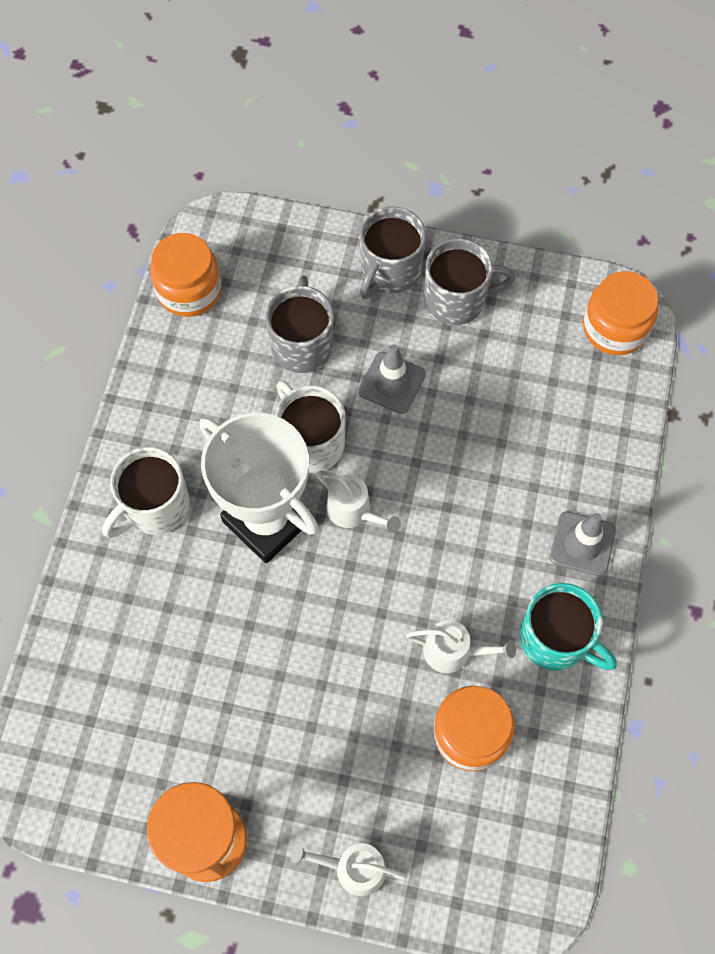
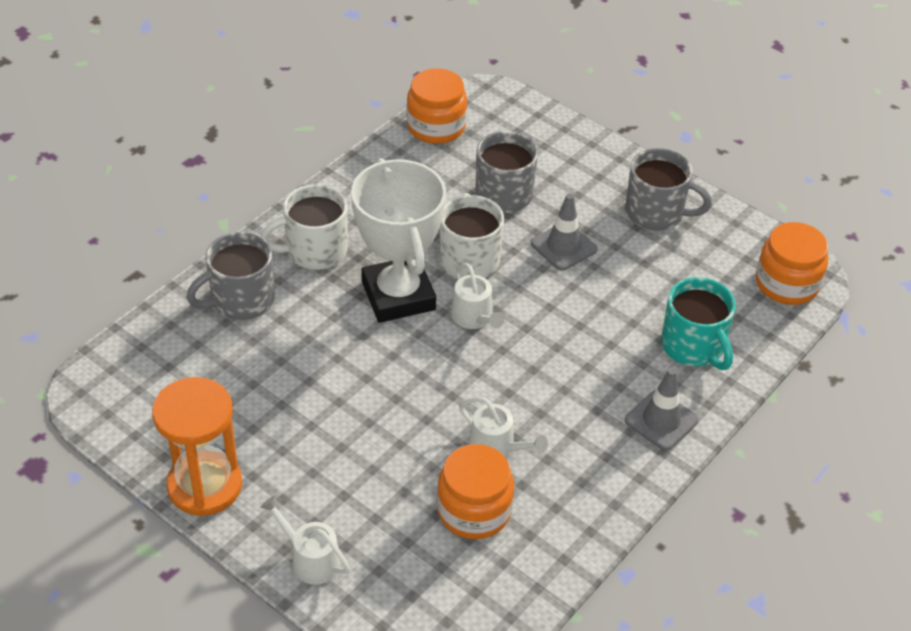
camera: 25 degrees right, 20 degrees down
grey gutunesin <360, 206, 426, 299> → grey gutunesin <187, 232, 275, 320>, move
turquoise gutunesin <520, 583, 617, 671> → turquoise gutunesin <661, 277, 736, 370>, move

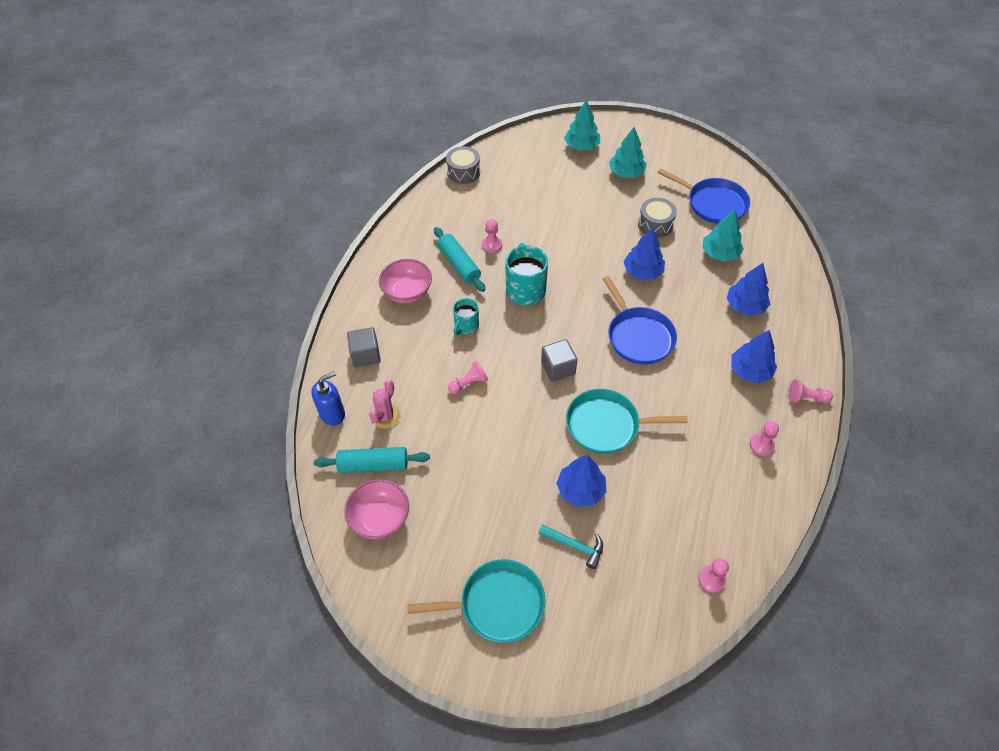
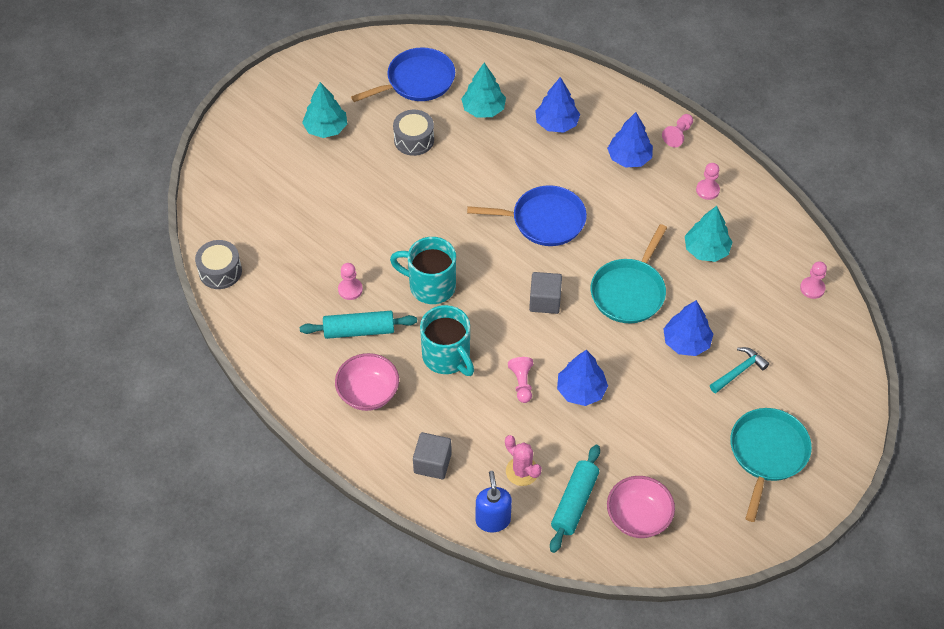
camera: 65 degrees left, 0 degrees up
turquoise gutunesin <453, 298, 479, 335> → turquoise gutunesin <420, 305, 474, 376>, x1.69
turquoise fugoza <564, 100, 600, 151> → turquoise fugoza <685, 206, 733, 262>, move
blue fugoza <624, 227, 665, 280> → blue fugoza <557, 350, 608, 406>, move

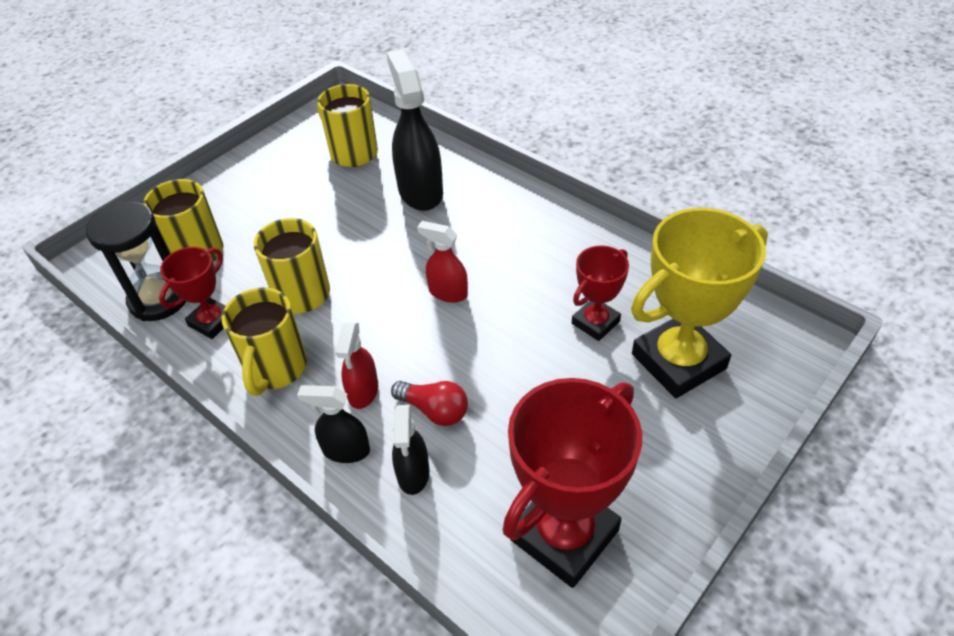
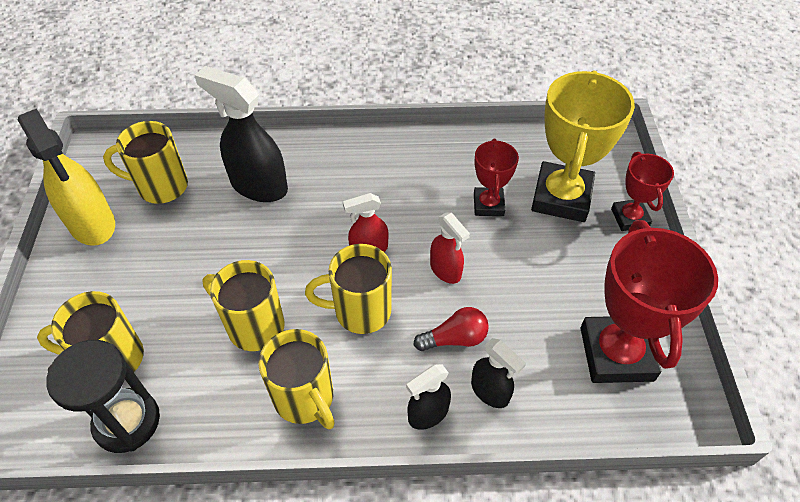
camera: 45 degrees left, 5 degrees up
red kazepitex <159, 247, 226, 339> → red kazepitex <611, 152, 674, 231>, move
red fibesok <335, 322, 378, 409> → red fibesok <430, 212, 470, 284>, move
- → yellow fibesok <18, 108, 115, 246>
- → yellow gutunesin <305, 244, 392, 334>

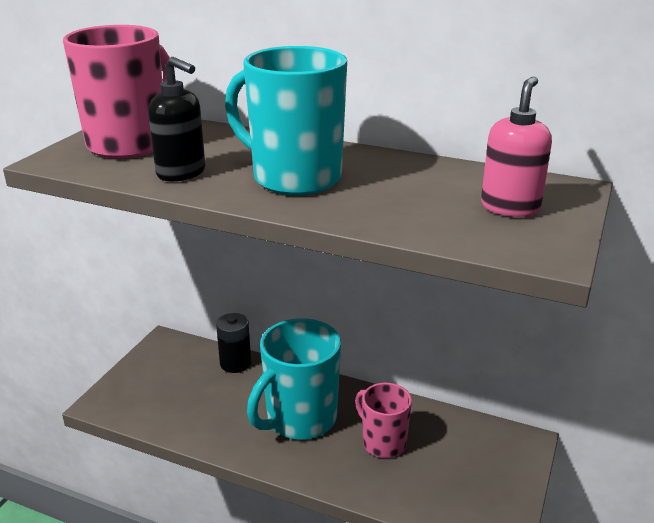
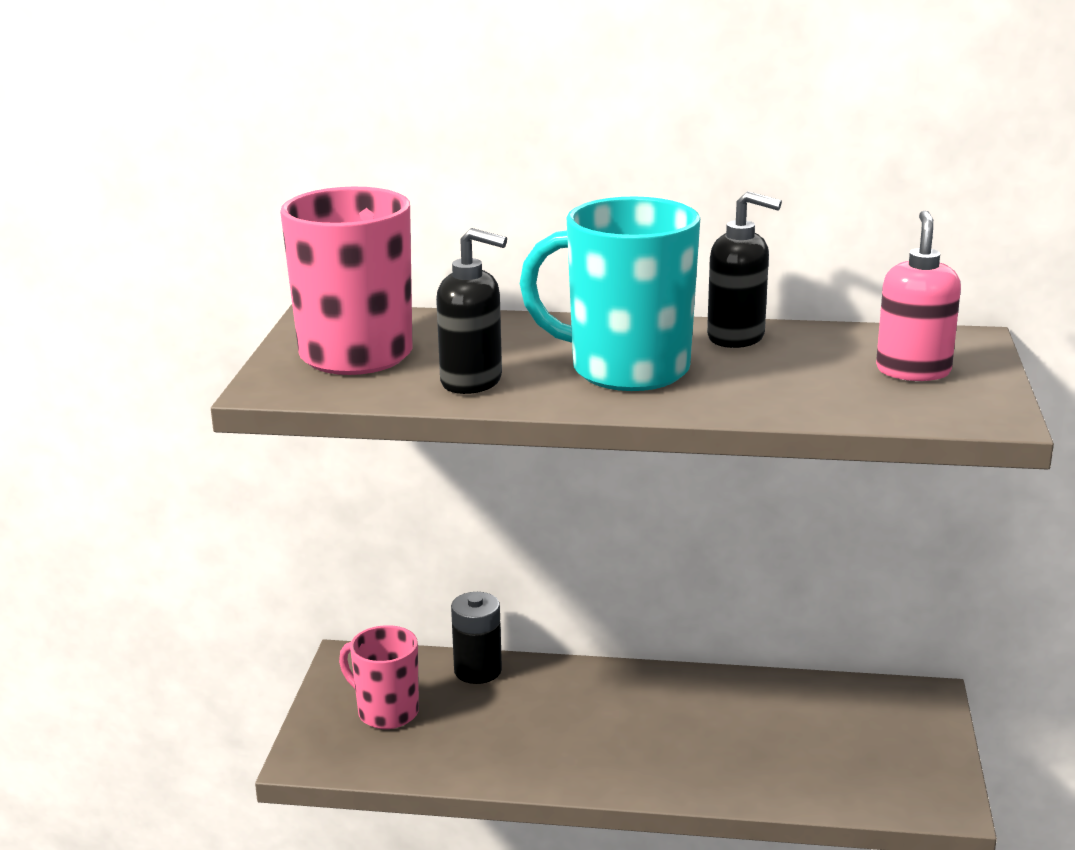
camera: 15 degrees left, 5 degrees down
turquoise gutunesin <247, 318, 341, 440> → -
pink gutunesin <355, 383, 412, 458> → pink gutunesin <339, 625, 419, 729>, move
- → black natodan <707, 191, 782, 348>

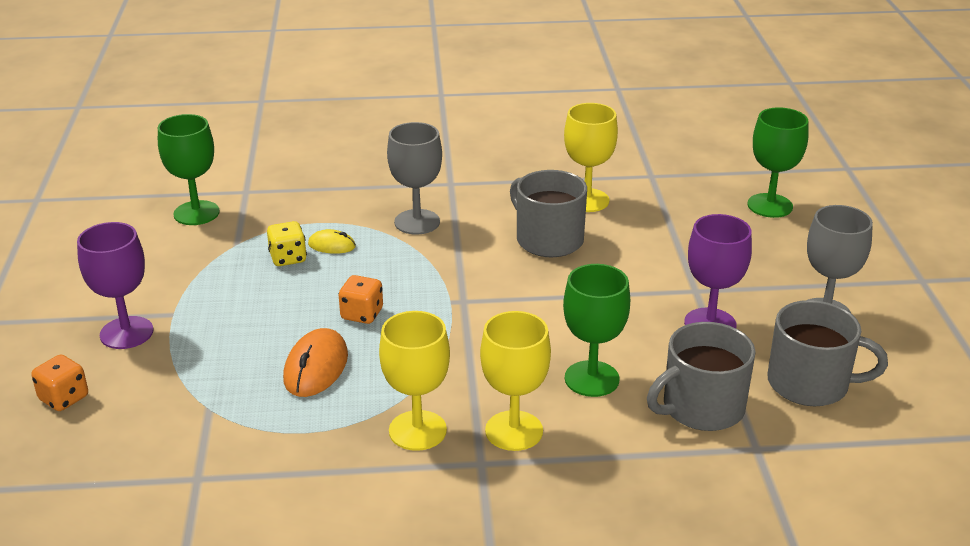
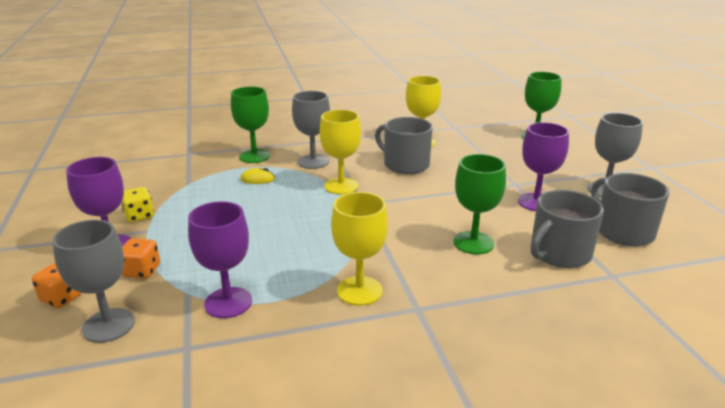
camera: 10 degrees left, 5 degrees down
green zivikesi <158, 114, 219, 225> → green zivikesi <231, 87, 270, 163>, move
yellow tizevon <267, 221, 307, 266> → yellow tizevon <122, 187, 154, 222>, move
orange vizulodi <283, 328, 348, 397> → -
orange tizevon <339, 275, 383, 324> → orange tizevon <122, 238, 160, 278>, move
yellow zivikesi <480, 311, 551, 451> → yellow zivikesi <320, 110, 361, 194>, move
grey gutunesin <767, 300, 888, 406> → grey gutunesin <591, 173, 670, 246>, 120 degrees counterclockwise
- → grey zivikesi <52, 220, 135, 343>
- → purple zivikesi <188, 201, 252, 318>

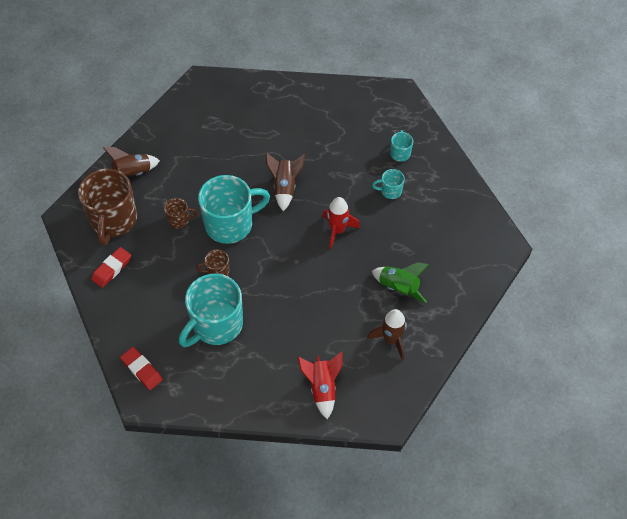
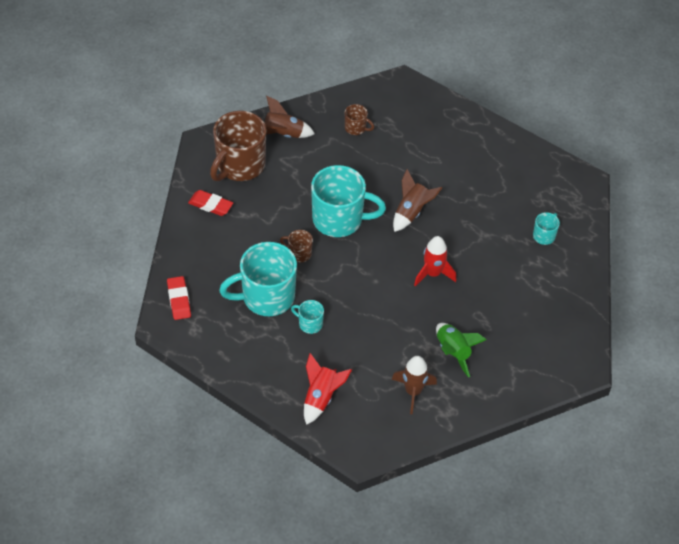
camera: 30 degrees right, 5 degrees down
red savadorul <91, 247, 131, 288> → red savadorul <188, 190, 233, 216>, 45 degrees clockwise
brown gutunesin <164, 198, 198, 228> → brown gutunesin <345, 104, 374, 135>, move
turquoise gutunesin <372, 169, 405, 199> → turquoise gutunesin <291, 300, 324, 334>, move

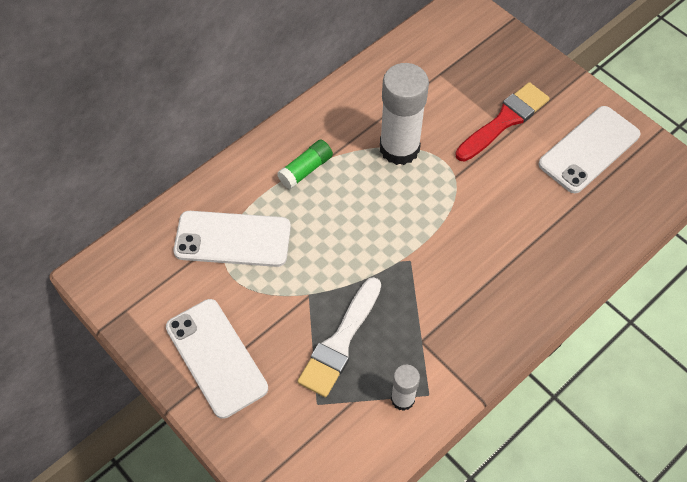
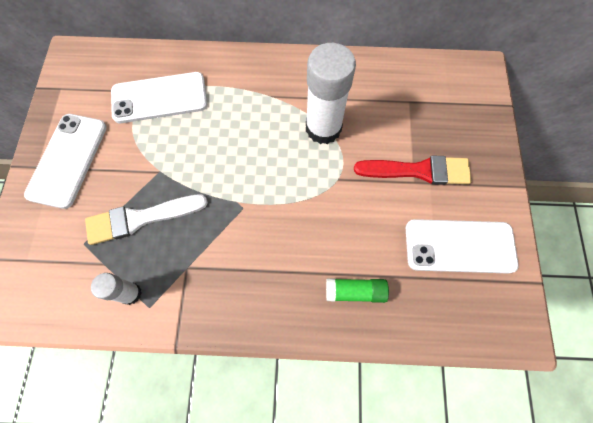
camera: 45 degrees right, 10 degrees up
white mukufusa <174, 211, 291, 267> → white mukufusa <111, 72, 207, 123>, 60 degrees counterclockwise
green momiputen <277, 140, 333, 189> → green momiputen <326, 278, 389, 303>, move

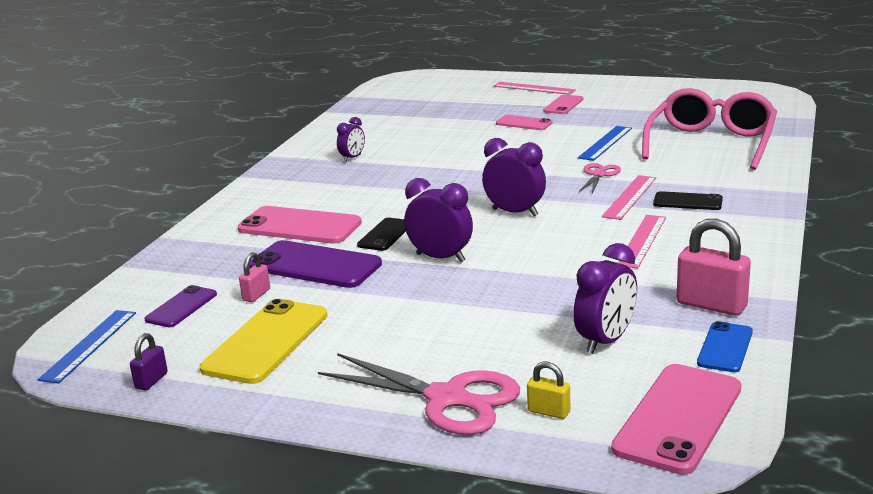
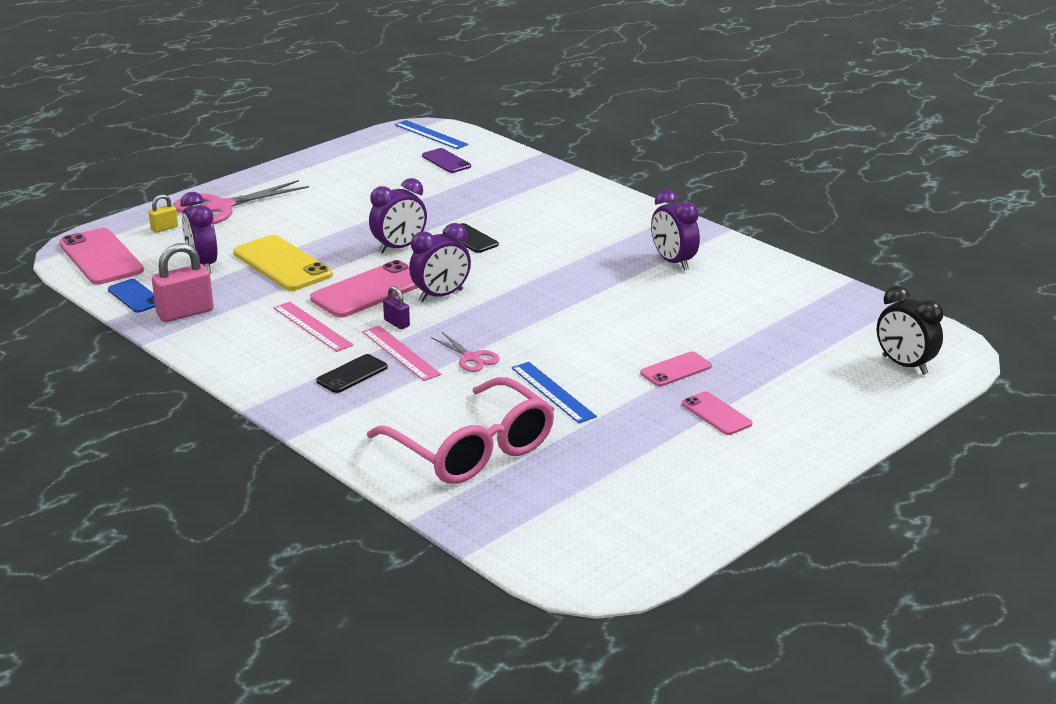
camera: 115 degrees right, 5 degrees up
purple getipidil <130, 333, 168, 390> → purple getipidil <383, 286, 410, 329>, move
yellow mukufusa <200, 299, 327, 384> → yellow mukufusa <233, 235, 333, 291>, move
pink mukufusa <238, 206, 362, 243> → pink mukufusa <310, 260, 418, 317>, move
pink getipidil <239, 252, 270, 302> → -
purple mukufusa <249, 240, 382, 288> → -
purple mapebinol <337, 117, 365, 162> → purple mapebinol <651, 189, 700, 271>, x1.64
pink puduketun <493, 82, 576, 95> → -
- → black mapebinol <877, 286, 944, 375>

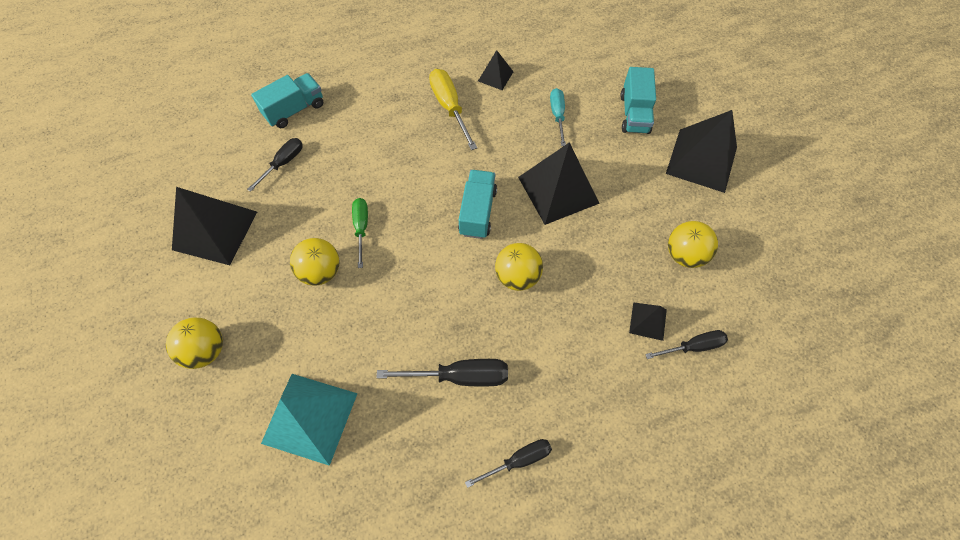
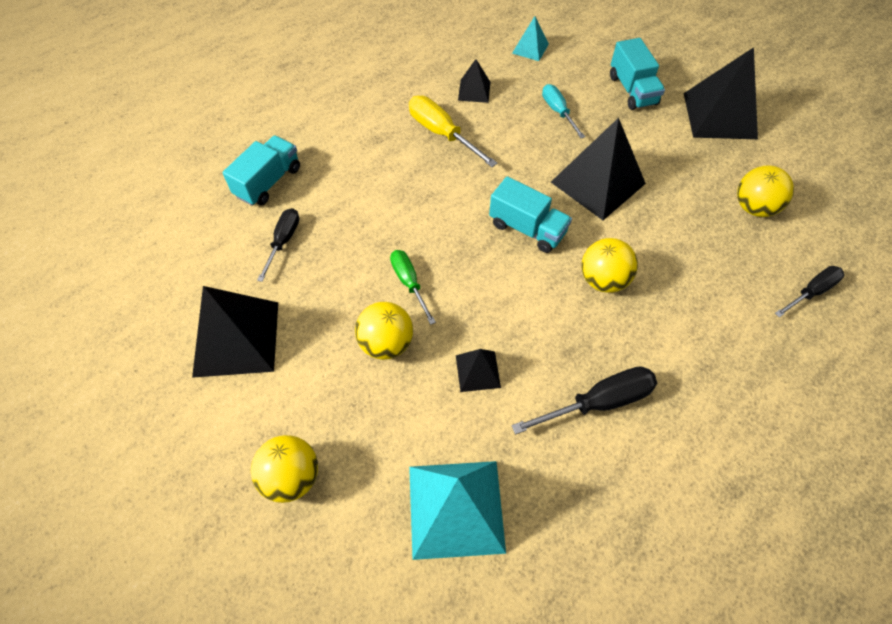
camera: 20 degrees left, 5 degrees down
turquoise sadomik <458, 170, 497, 239> → turquoise sadomik <489, 176, 572, 253>, 135 degrees clockwise
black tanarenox <465, 439, 552, 488> → -
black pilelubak <629, 302, 667, 341> → black pilelubak <456, 349, 501, 392>, move
- → turquoise pilelubak <512, 16, 549, 61>

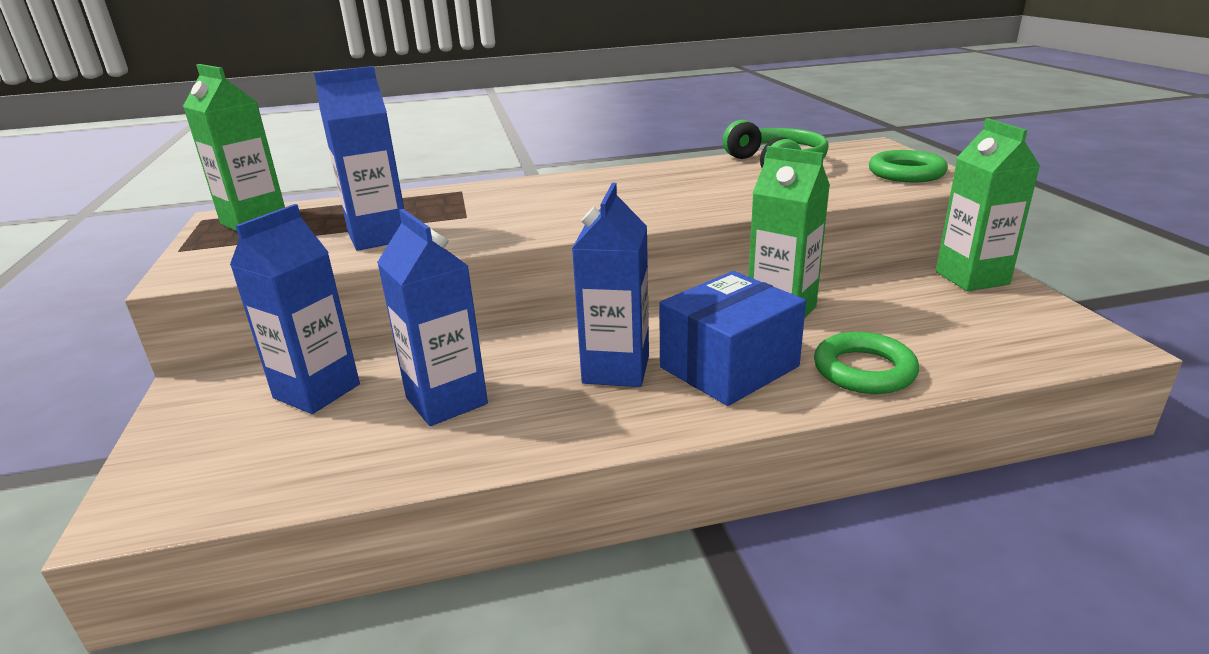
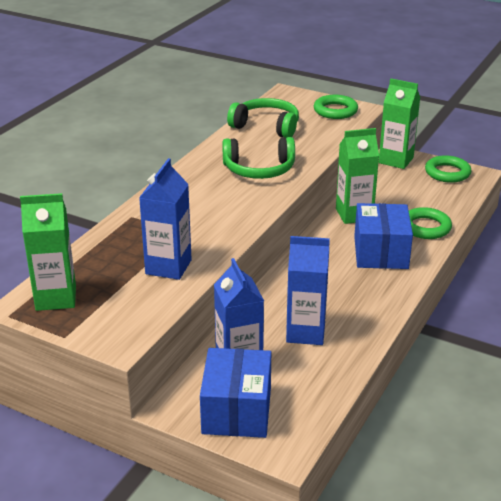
camera: 50 degrees left, 5 degrees up
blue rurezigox <572, 183, 649, 387> → -
- → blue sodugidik <200, 348, 271, 438>
- → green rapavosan <222, 137, 295, 179>
- → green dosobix <425, 155, 471, 183>

